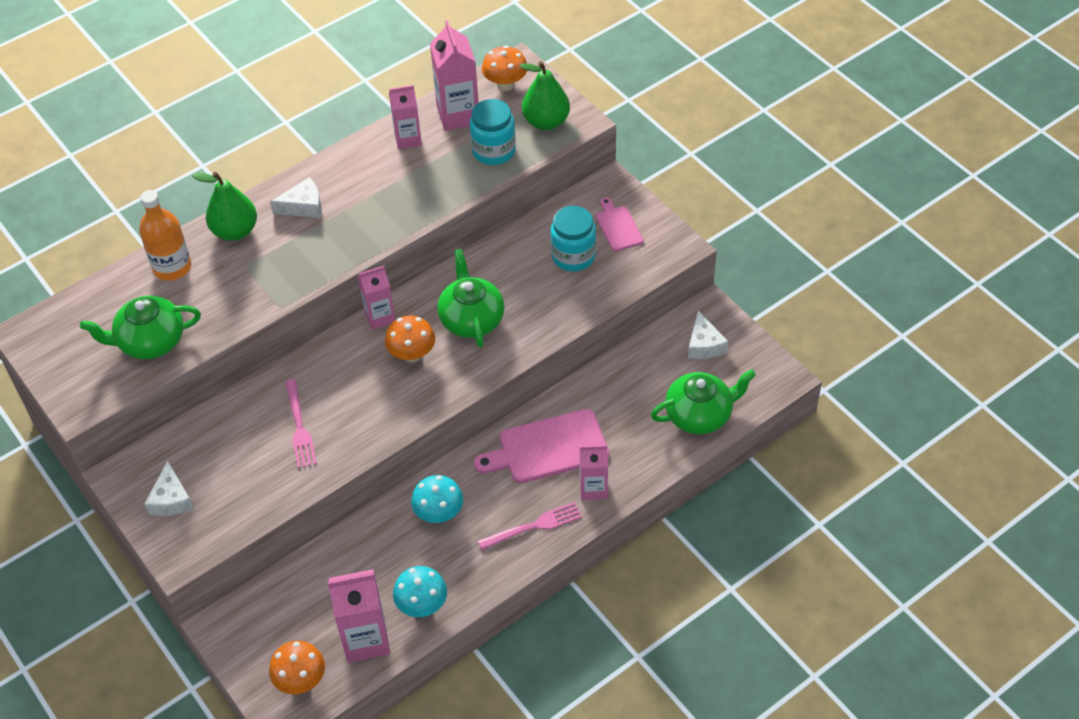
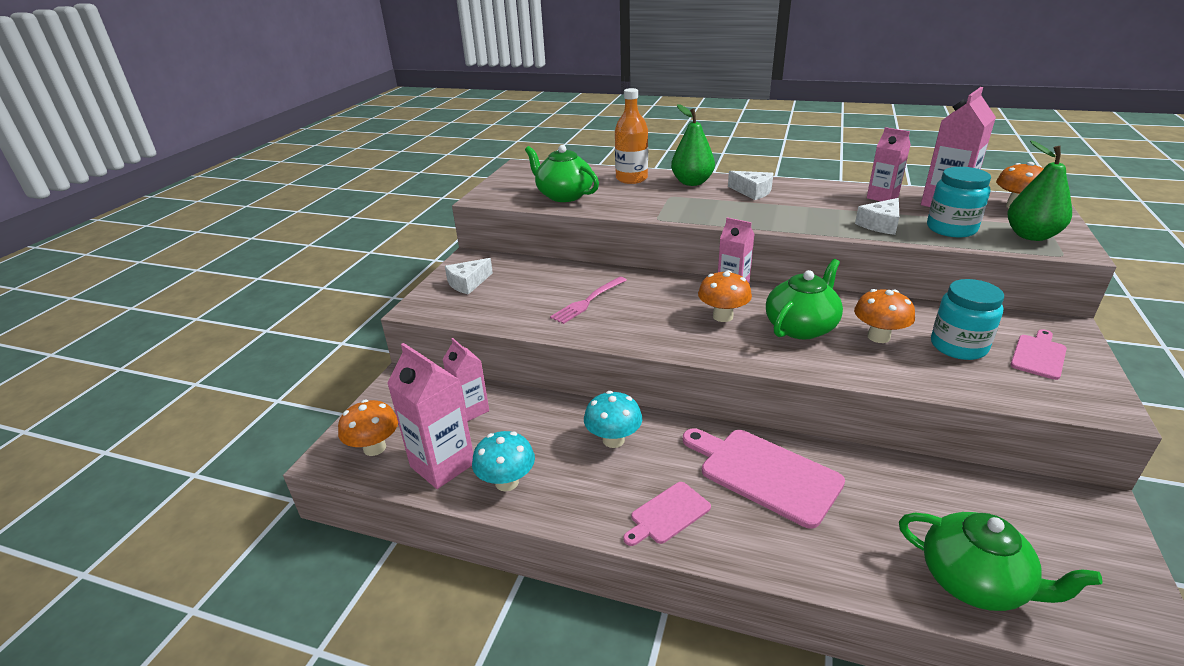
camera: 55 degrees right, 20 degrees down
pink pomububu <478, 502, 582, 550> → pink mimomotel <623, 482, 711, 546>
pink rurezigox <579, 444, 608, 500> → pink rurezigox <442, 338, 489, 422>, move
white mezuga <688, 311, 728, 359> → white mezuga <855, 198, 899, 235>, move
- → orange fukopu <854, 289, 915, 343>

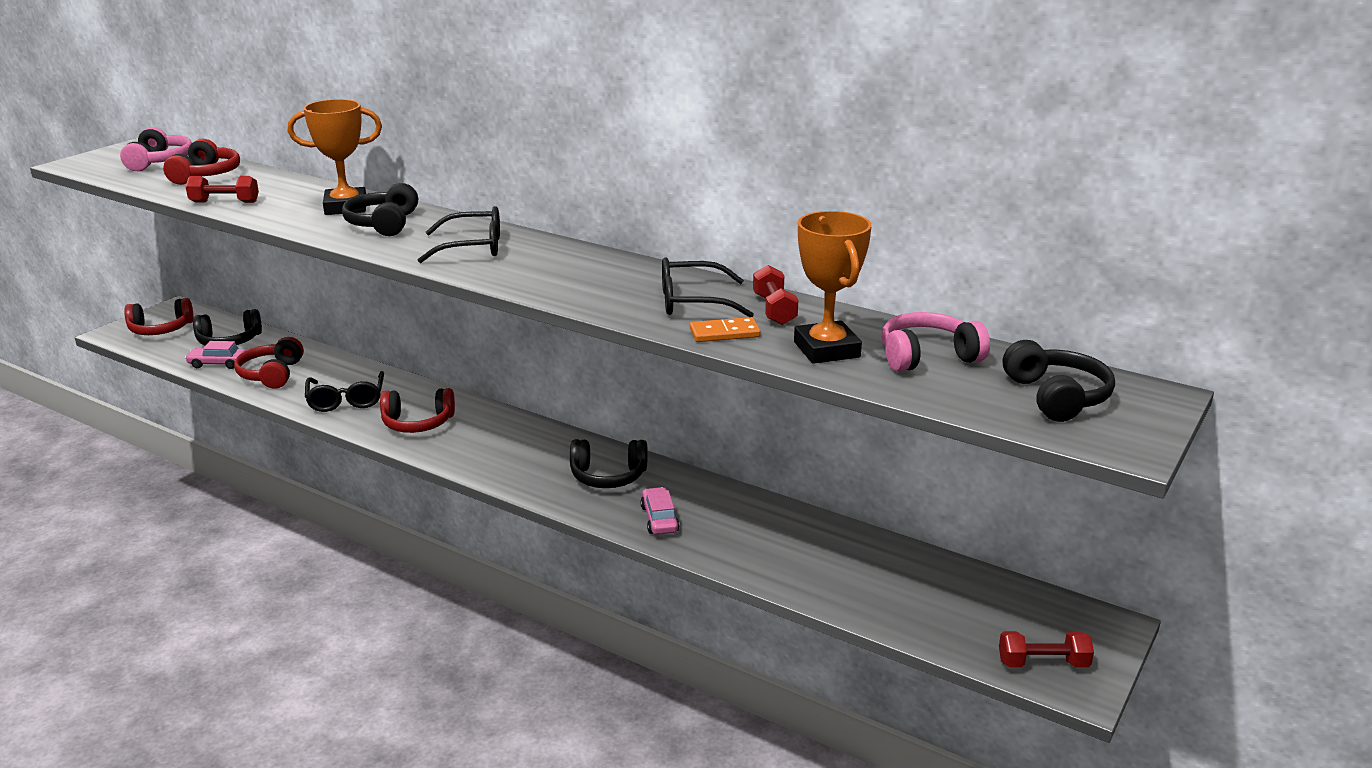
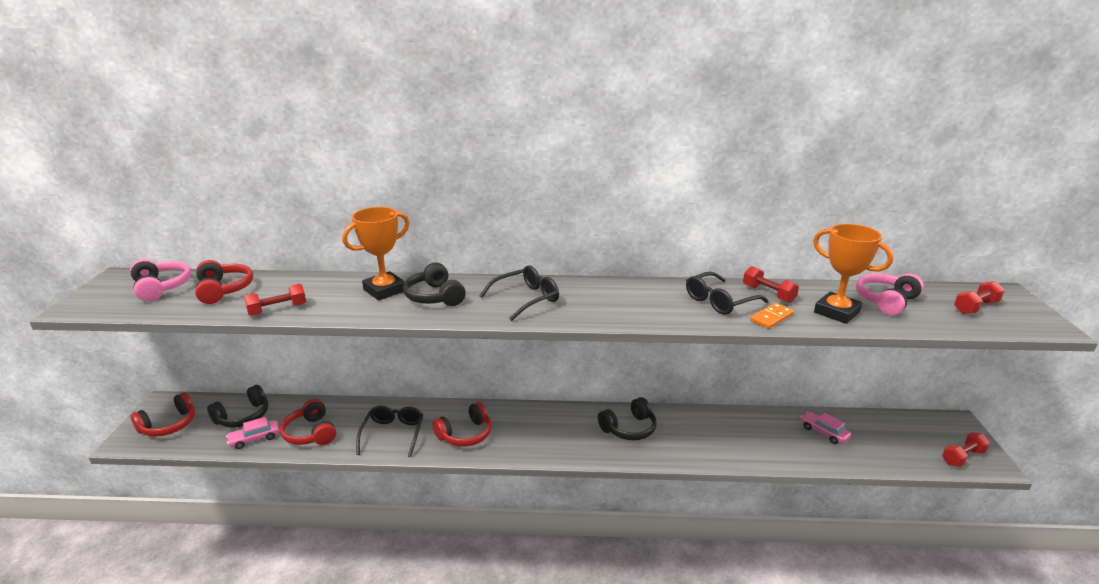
camera: 30 degrees left, 0 degrees up
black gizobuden <305, 371, 384, 412> → black gizobuden <356, 406, 423, 457>, 135 degrees counterclockwise
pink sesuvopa <641, 487, 679, 535> → pink sesuvopa <800, 411, 851, 444>, move
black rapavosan <1003, 340, 1115, 422> → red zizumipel <954, 281, 1005, 314>

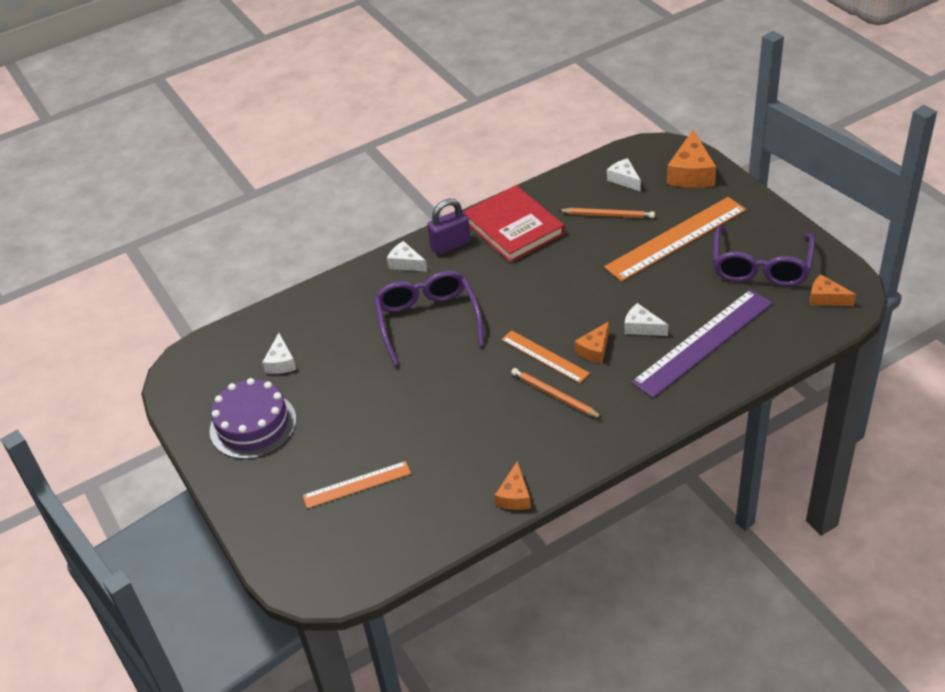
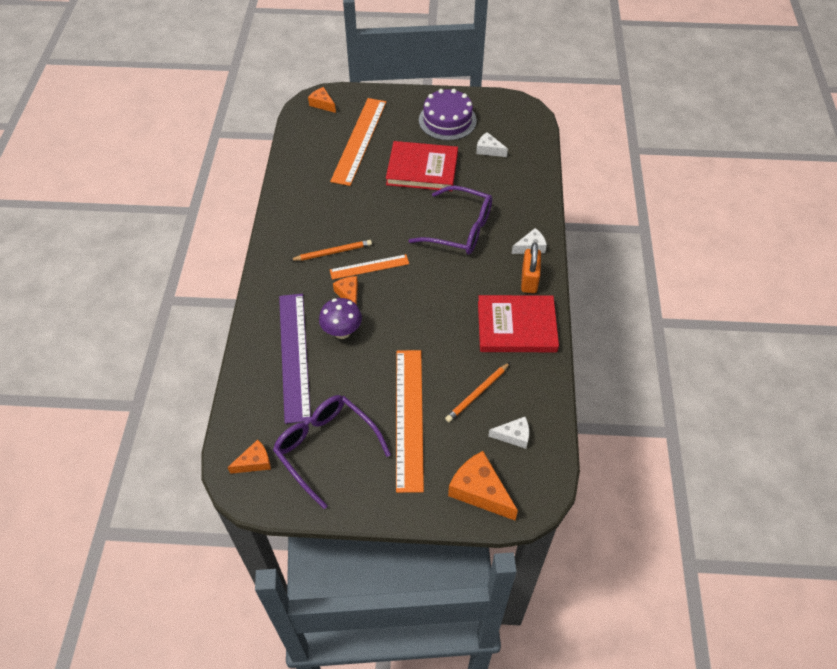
camera: 120 degrees right, 10 degrees up
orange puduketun <303, 461, 411, 509> → orange puduketun <330, 98, 386, 186>, x1.79
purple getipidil <427, 199, 471, 255> → orange getipidil <521, 242, 541, 293>
orange mezuga <495, 461, 531, 510> → orange mezuga <308, 87, 336, 113>, move
white mezuga <624, 303, 668, 336> → purple fukopu <319, 298, 362, 339>
- → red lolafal <386, 141, 458, 191>

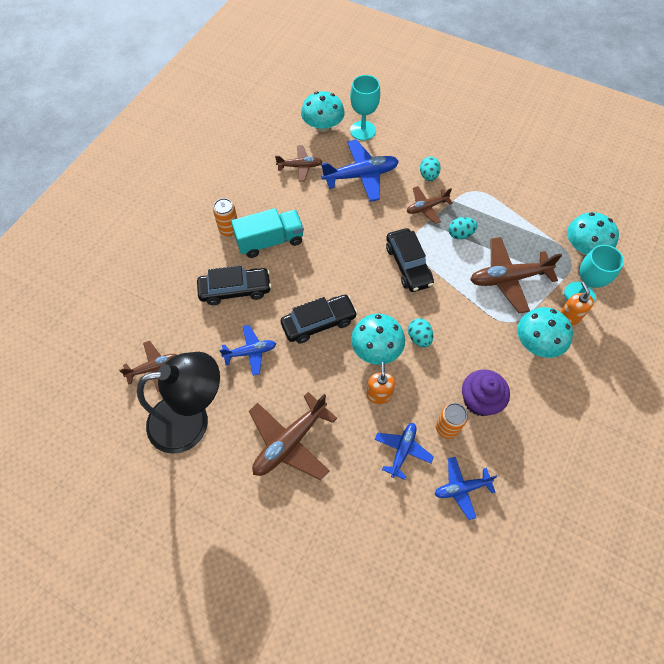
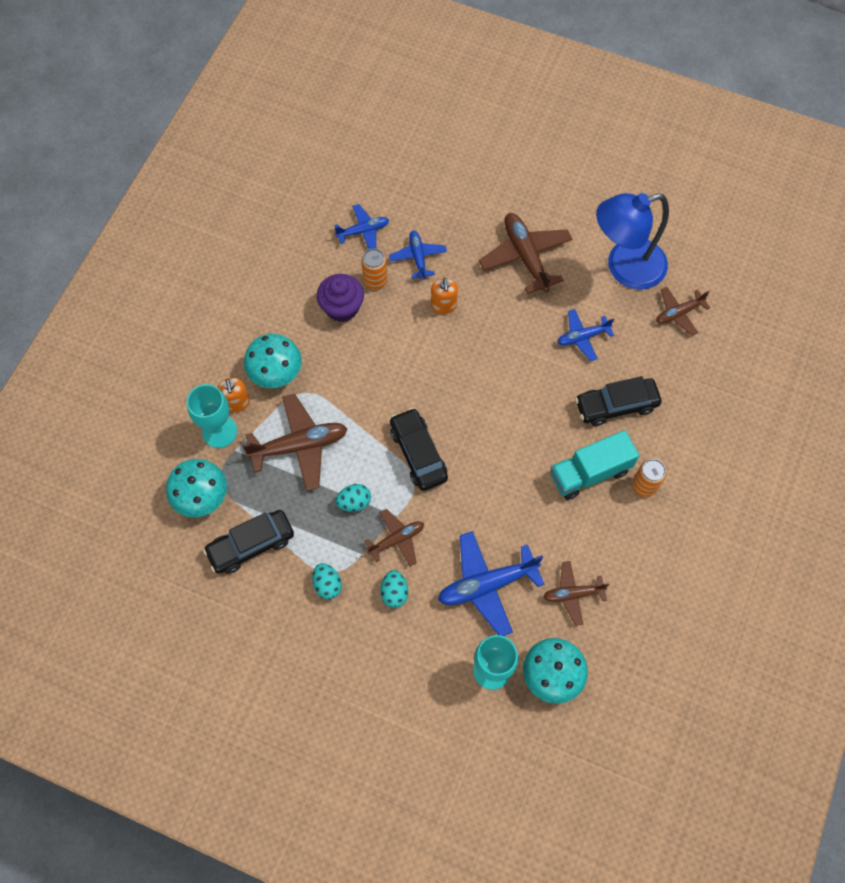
camera: 175 degrees right, 5 degrees up
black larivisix <137, 352, 220, 454> → blue larivisix <596, 193, 669, 290>
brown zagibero <249, 392, 337, 481> → brown zagibero <479, 213, 573, 294>, 60 degrees counterclockwise
black sesuvopa <281, 295, 358, 344> → black sesuvopa <203, 510, 294, 574>, move
turquoise fukopu <351, 314, 405, 365> → -
blue zagibero <374, 423, 434, 480> → blue zagibero <389, 231, 447, 280>, 150 degrees clockwise
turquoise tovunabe <408, 318, 433, 347> → turquoise tovunabe <312, 563, 342, 599>, move

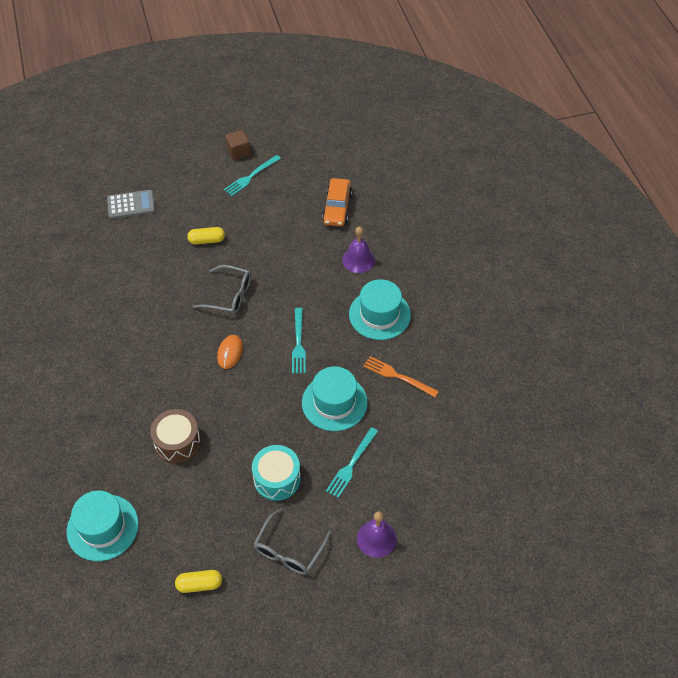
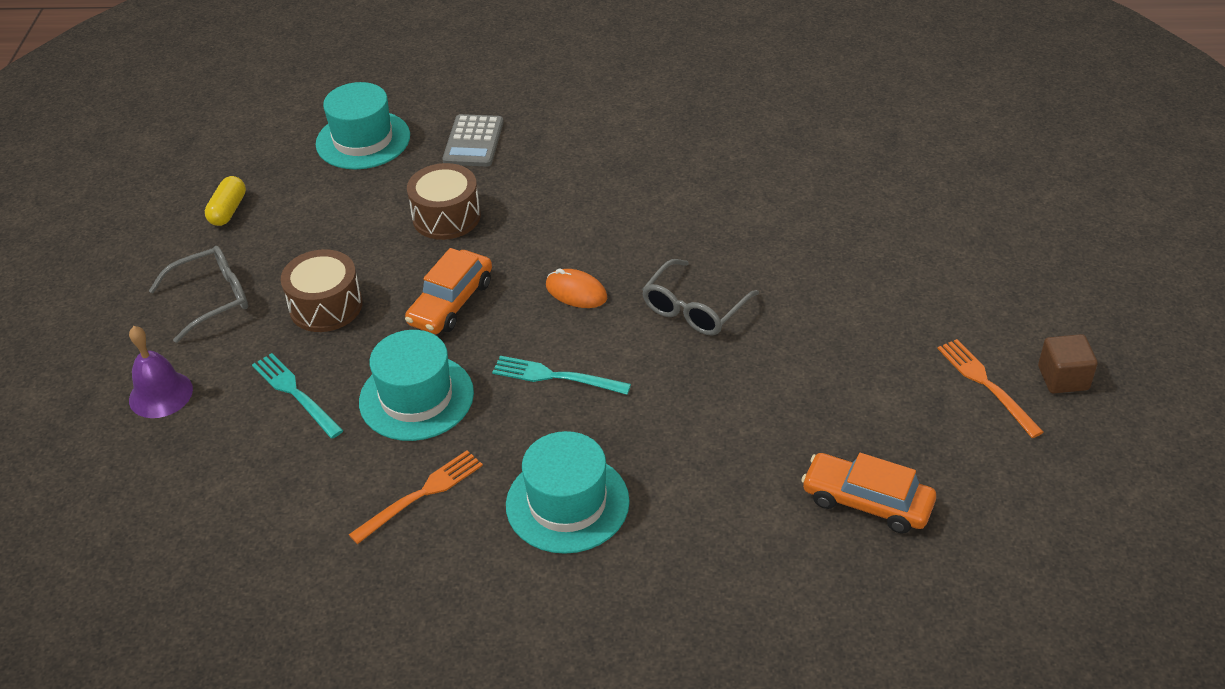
camera: 110 degrees right, 10 degrees down
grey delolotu <107, 190, 155, 219> → grey delolotu <442, 114, 503, 167>, move
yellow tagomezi <187, 227, 225, 244> → -
turquoise pomububu <224, 155, 281, 196> → orange pomububu <937, 339, 1044, 438>
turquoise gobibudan <252, 445, 301, 501> → brown gobibudan <281, 249, 362, 332>
grey gizobuden <254, 508, 331, 575> → grey gizobuden <149, 246, 248, 343>, 105 degrees clockwise
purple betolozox <342, 226, 375, 273> → -
- → orange sesuvopa <405, 248, 492, 334>

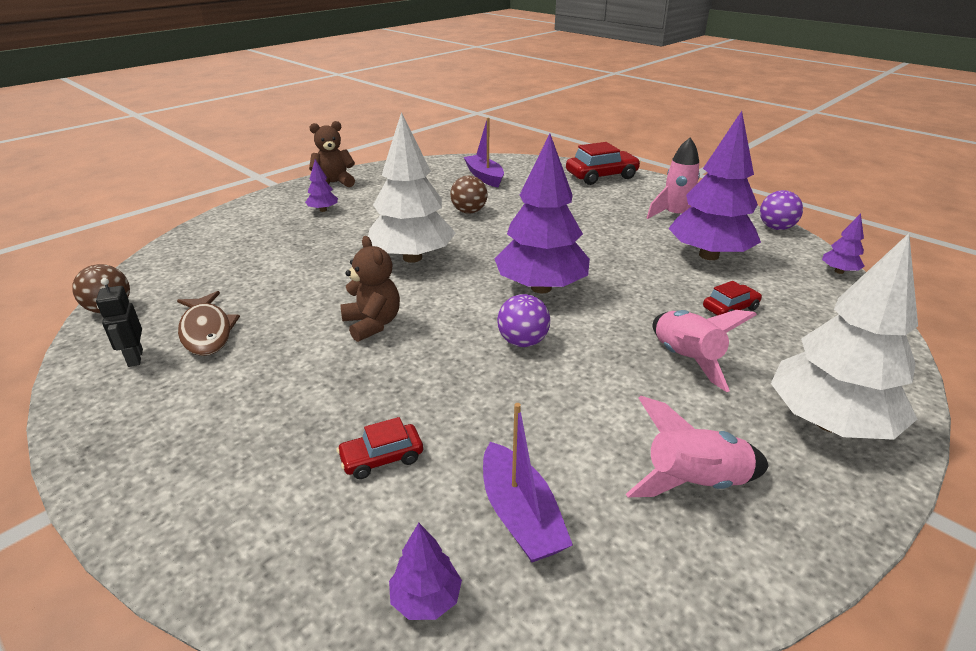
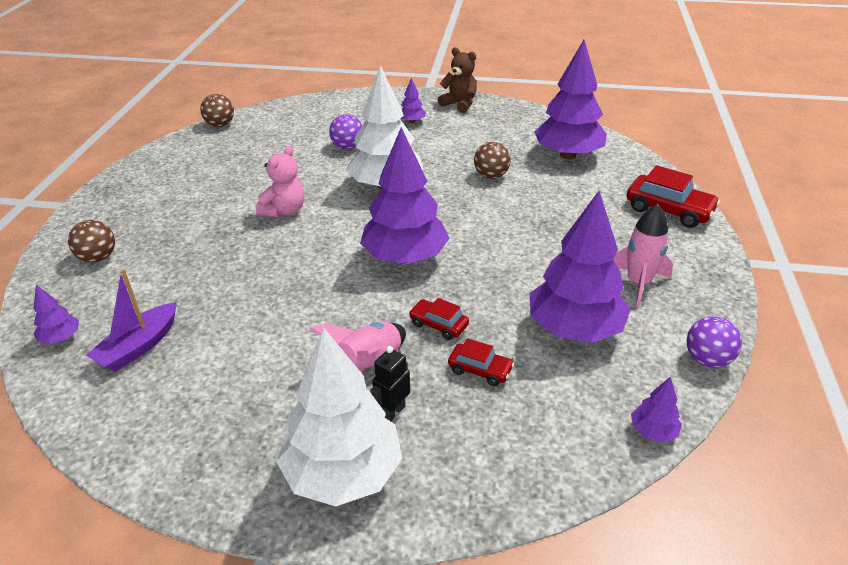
camera: 55 degrees right, 5 degrees up
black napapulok <96, 278, 143, 367> → black napapulok <370, 346, 410, 421>, move
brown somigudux <177, 291, 240, 356> → -
red sesuvopa <337, 417, 423, 479> → red sesuvopa <409, 298, 469, 340>, move
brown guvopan <341, 236, 400, 342> → pink guvopan <256, 145, 305, 217>
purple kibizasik <464, 118, 504, 188> → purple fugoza <534, 40, 607, 159>
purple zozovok <497, 294, 550, 347> → purple zozovok <329, 114, 362, 149>, move
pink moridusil <626, 396, 769, 497> → -
- → brown zozovok <68, 220, 115, 263>

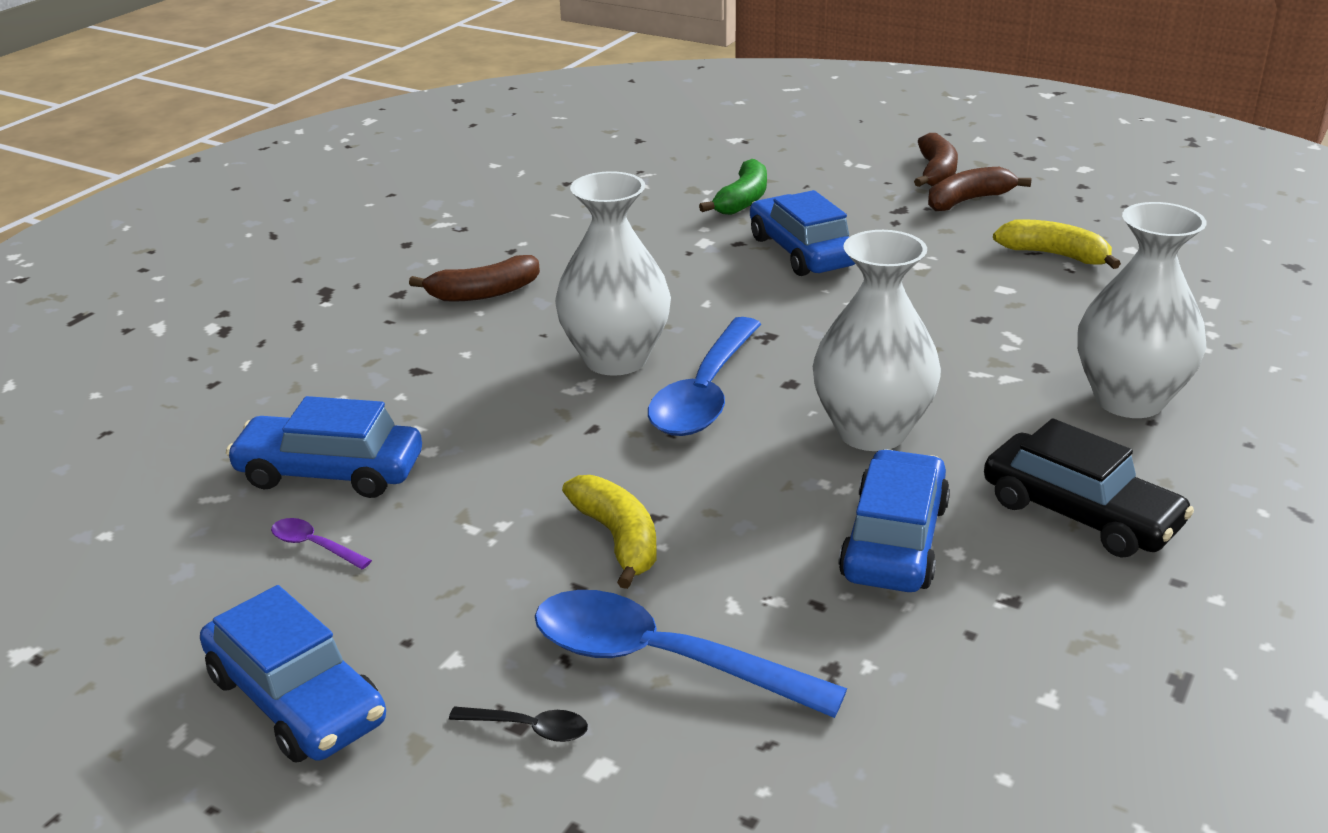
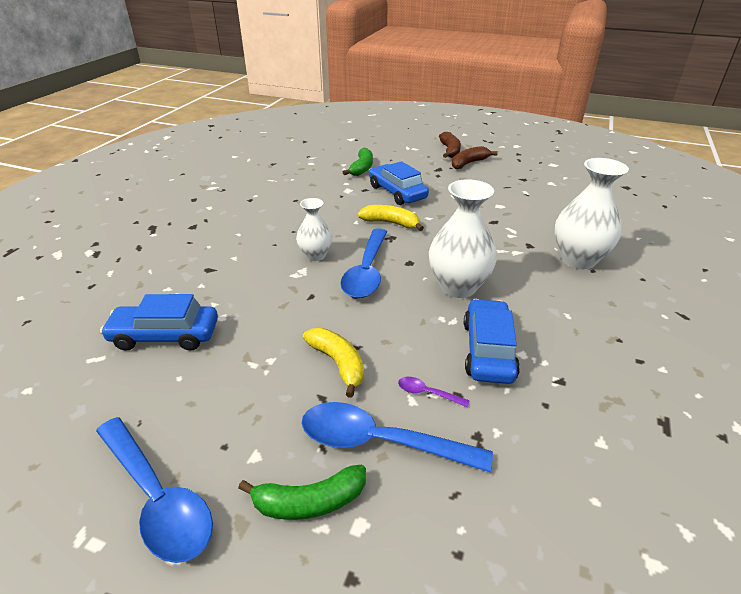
camera: 10 degrees left, 5 degrees up
blue sesuvopa <200, 585, 386, 763> → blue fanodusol <96, 417, 213, 563>
purple fanodusol <271, 518, 372, 569> → purple fanodusol <398, 377, 470, 407>, move
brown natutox <409, 255, 540, 302> → -
black fanodusol <449, 706, 588, 742> → green natutox <238, 465, 366, 520>
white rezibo <555, 171, 671, 376> → white rezibo <296, 198, 332, 261>, x0.59
black sesuvopa <984, 418, 1194, 558> → -
yellow natutox <993, 219, 1121, 269> → yellow natutox <357, 205, 424, 231>, move

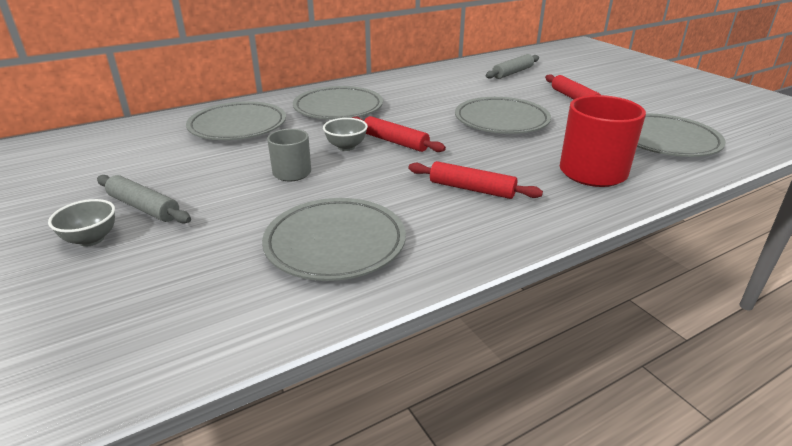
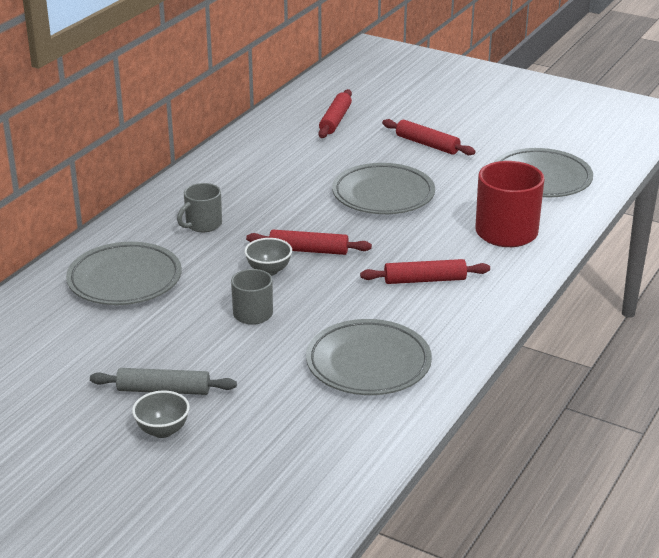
camera: 30 degrees left, 0 degrees up
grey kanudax <293, 86, 383, 120> → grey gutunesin <177, 183, 222, 232>
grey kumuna <486, 54, 539, 79> → red kumuna <319, 89, 352, 138>

